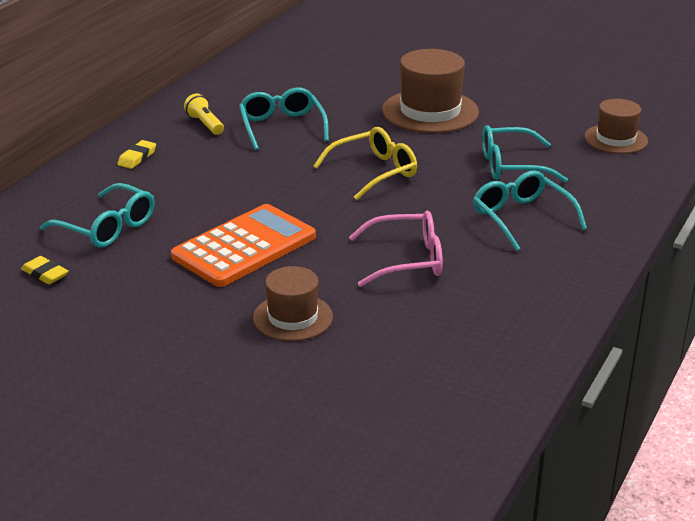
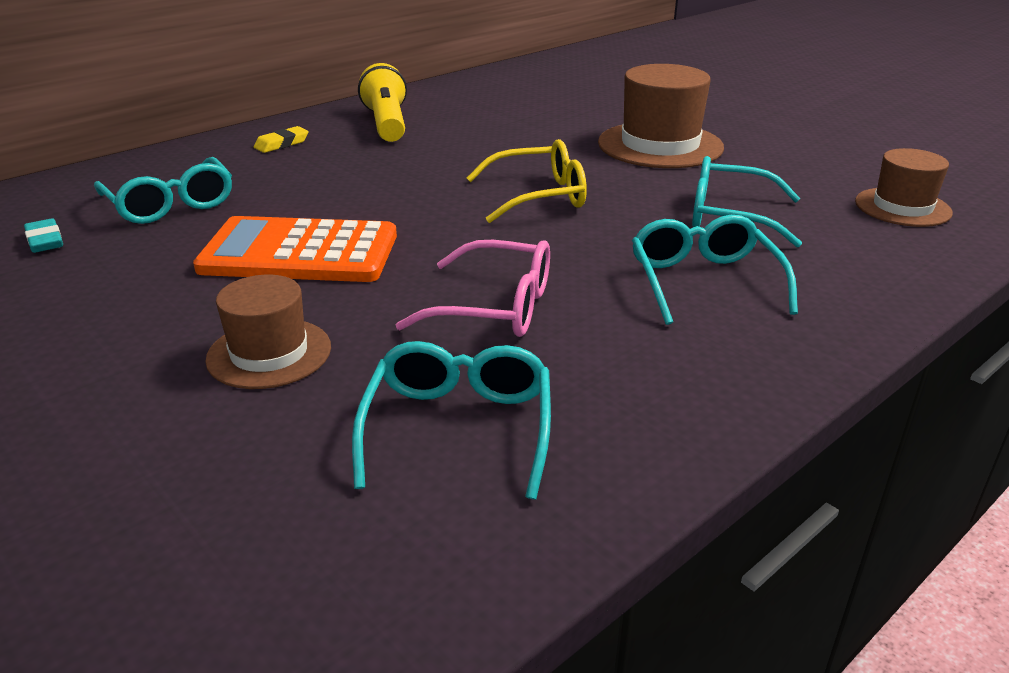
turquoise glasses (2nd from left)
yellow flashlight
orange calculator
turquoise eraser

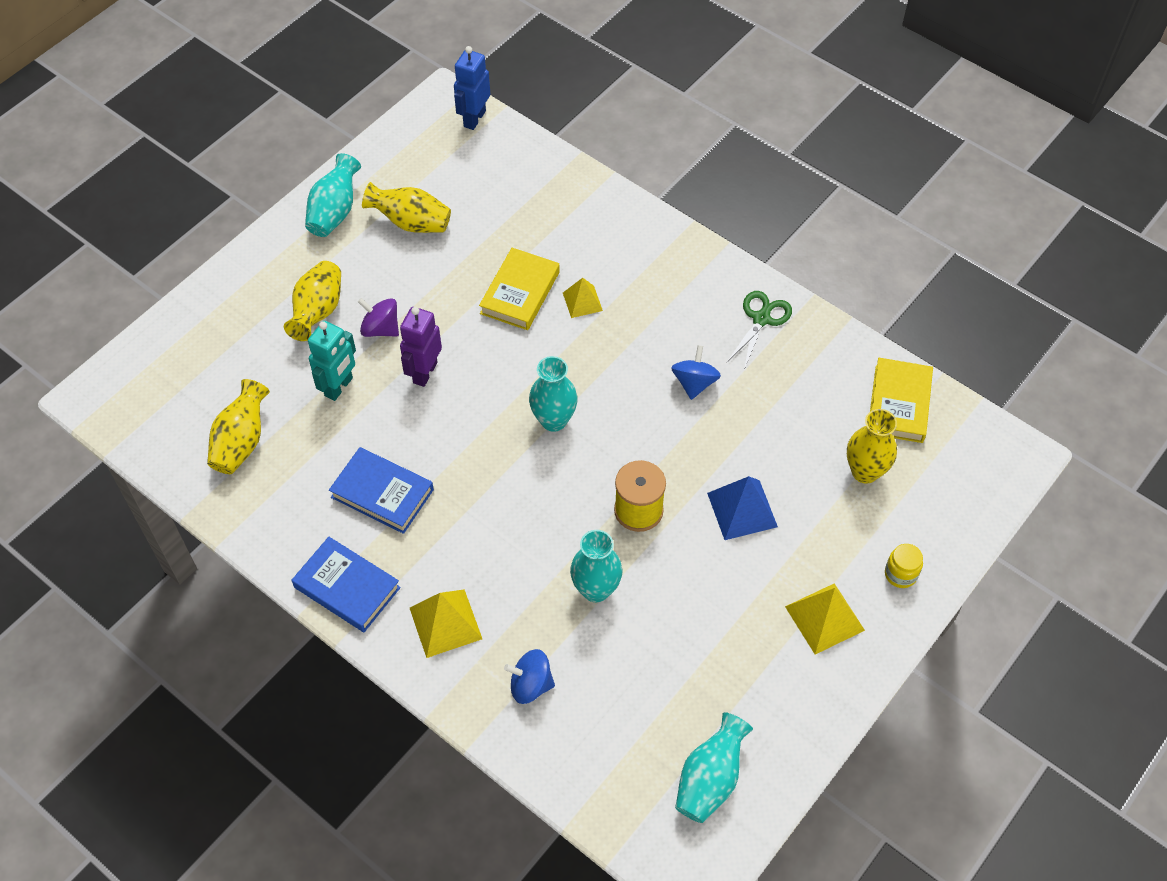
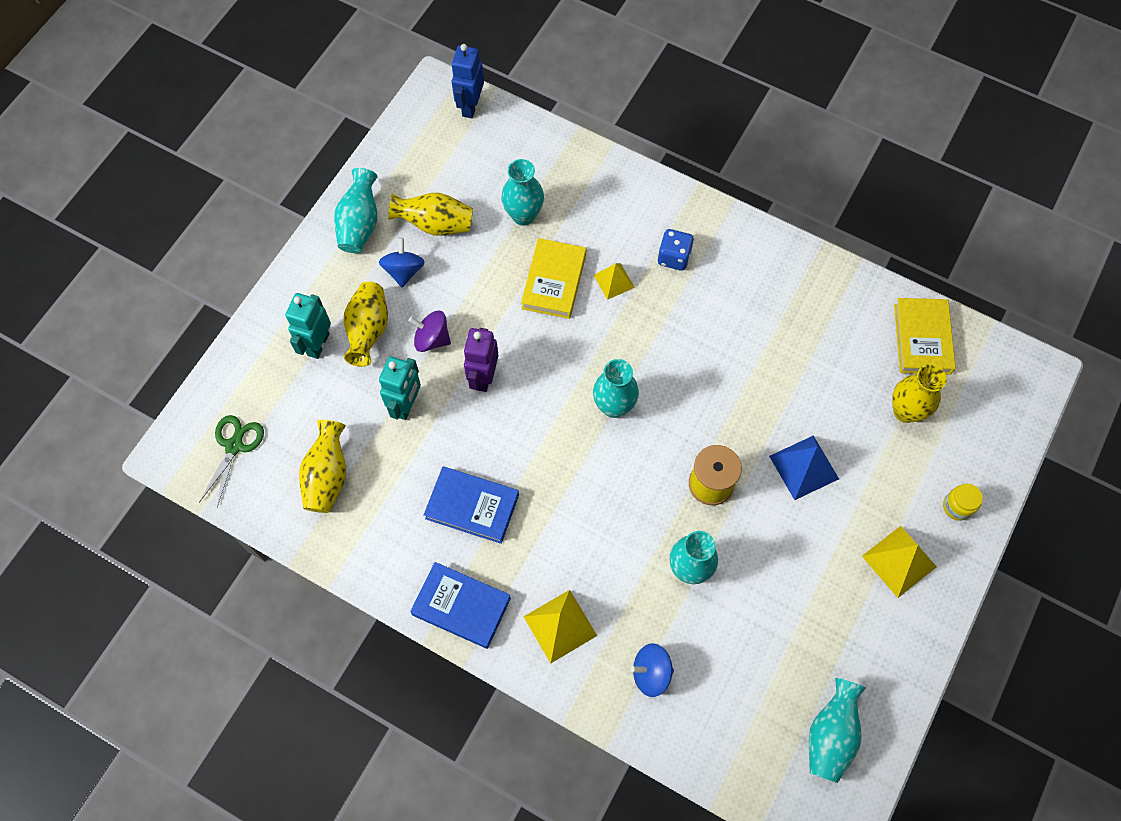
green scissors
blue spinning top (1st from left)
turquoise vase (2nd from left)
blue dice
turquoise robot (1st from left)

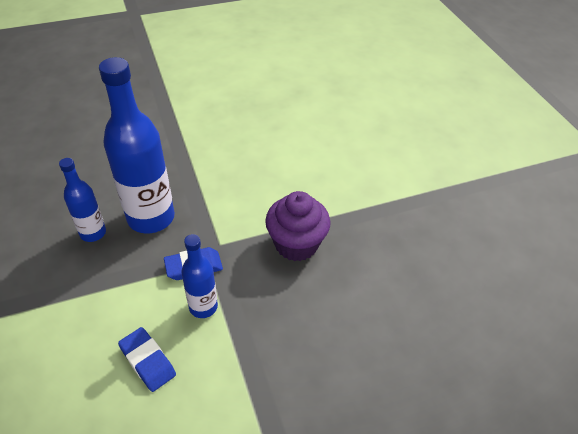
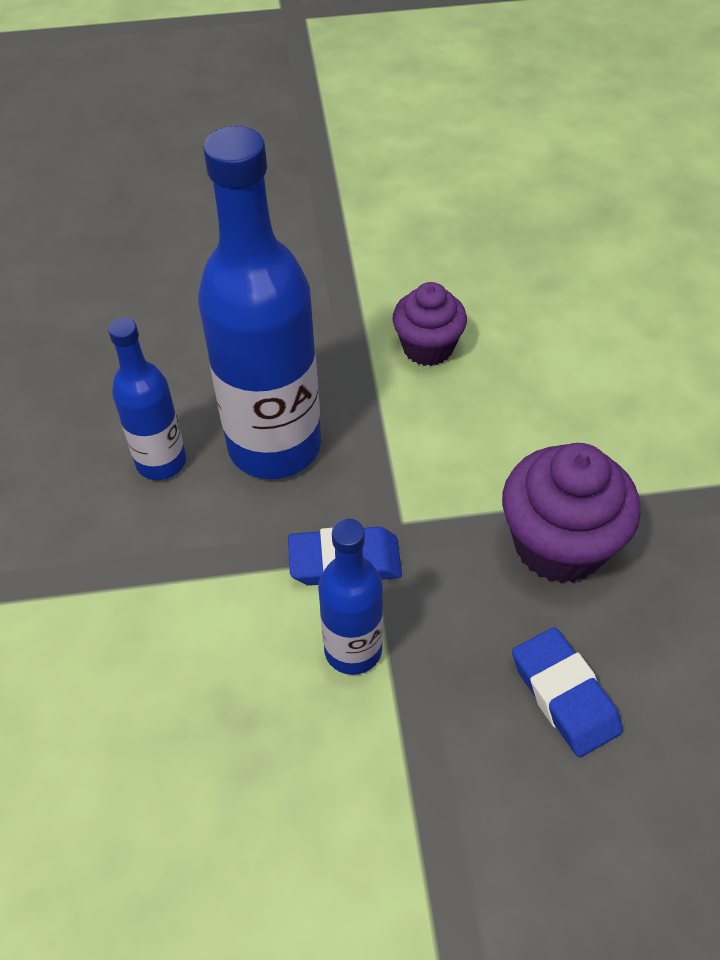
blue eraser (2nd from left)
purple cupcake (1st from left)

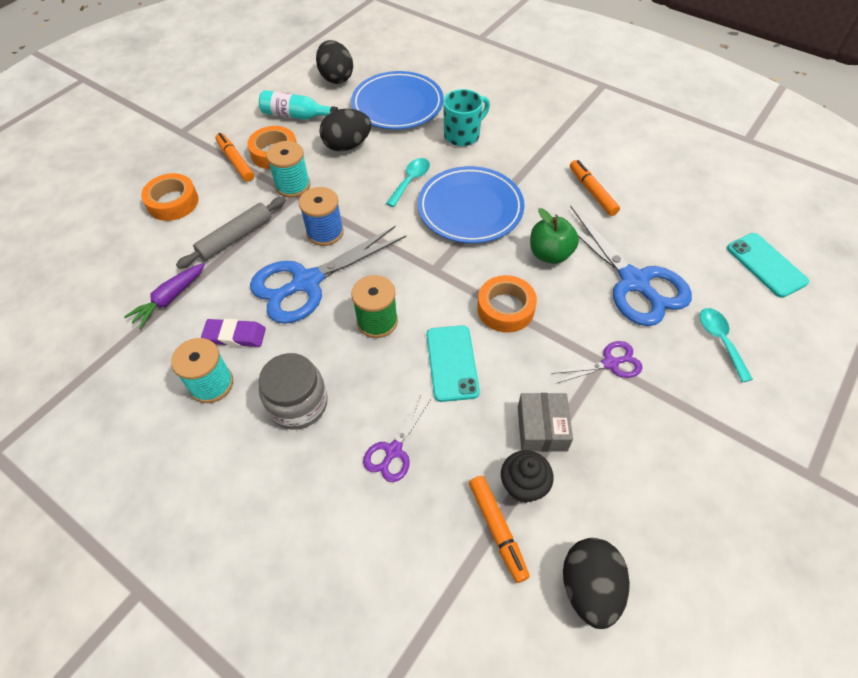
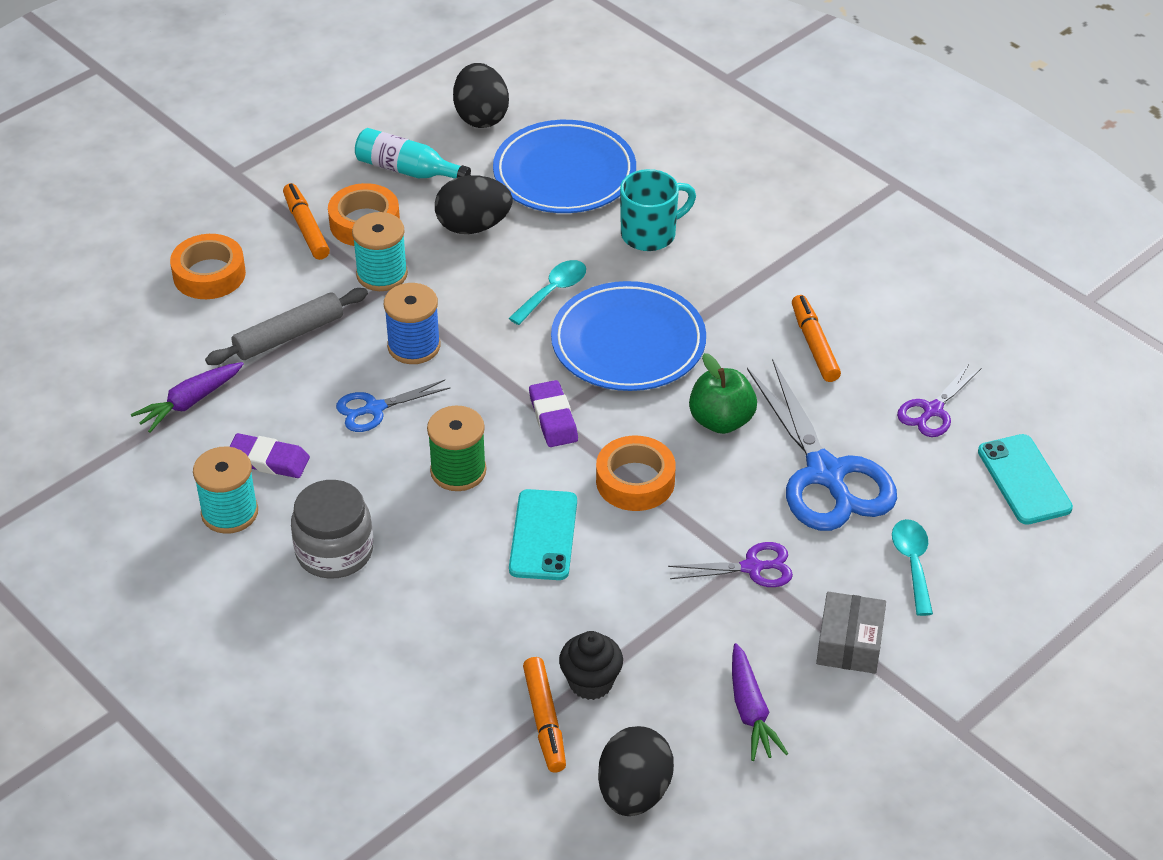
blue scissors (1st from left)
grey box
purple scissors (2nd from left)
purple eraser (2nd from left)
purple carrot (2nd from left)

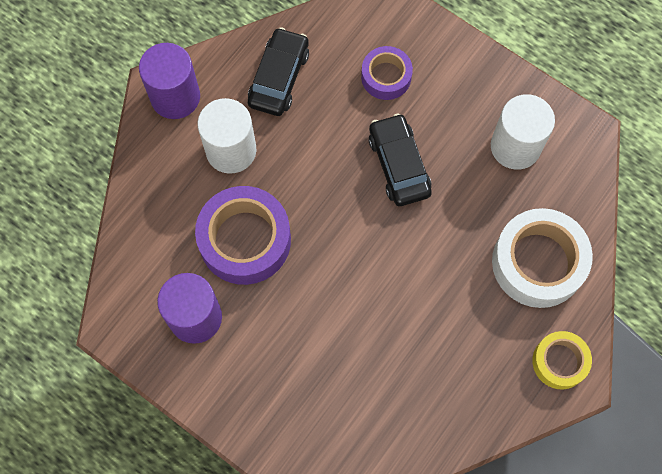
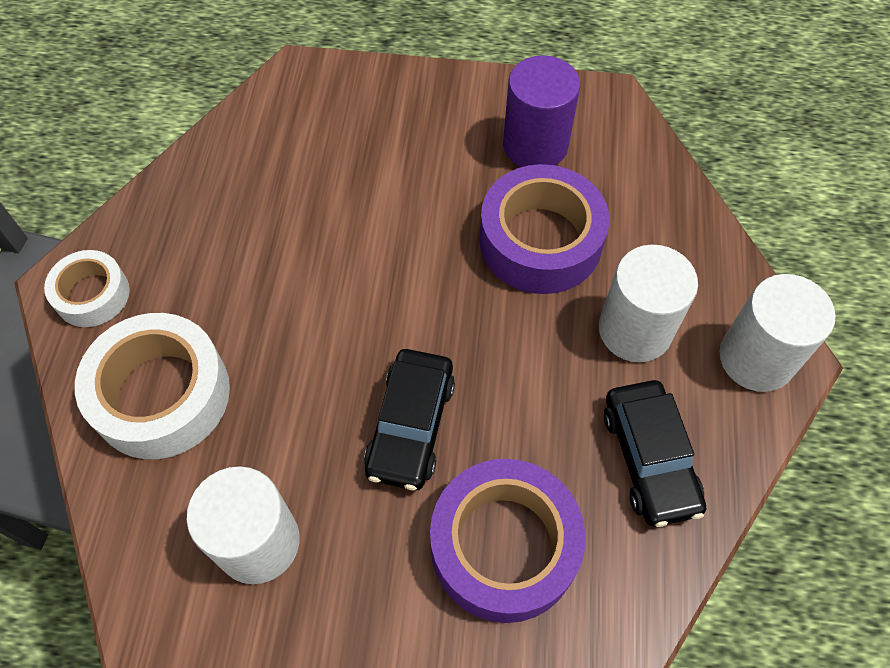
white cylinder (3rd from left)
purple tape (1st from left)
black car (1st from left)
white tape (1st from left)

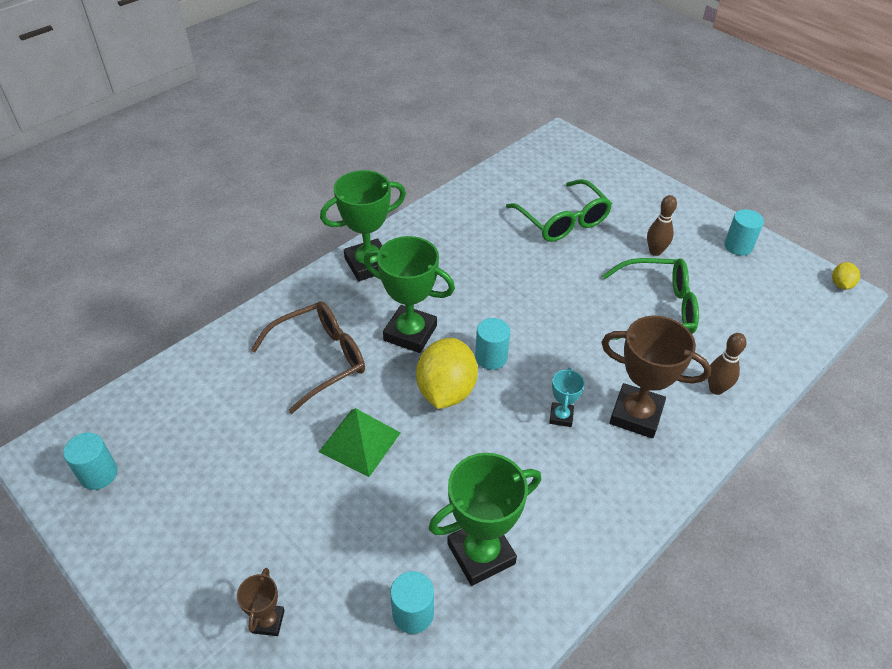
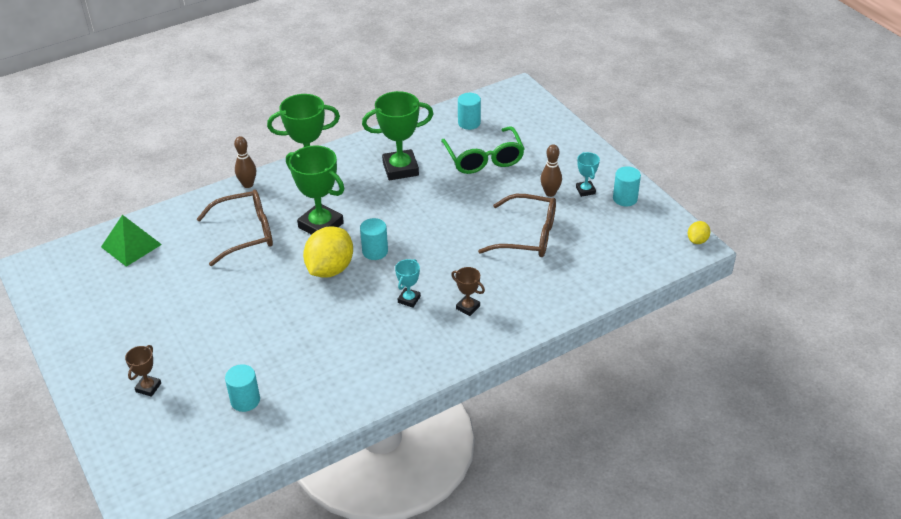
brown glasses (2nd from left)
brown trophy (2nd from left)
brown bowling pin (1st from left)
green pyramid
turquoise cylinder (3rd from left)
green trophy (3rd from left)
turquoise trophy (2nd from left)

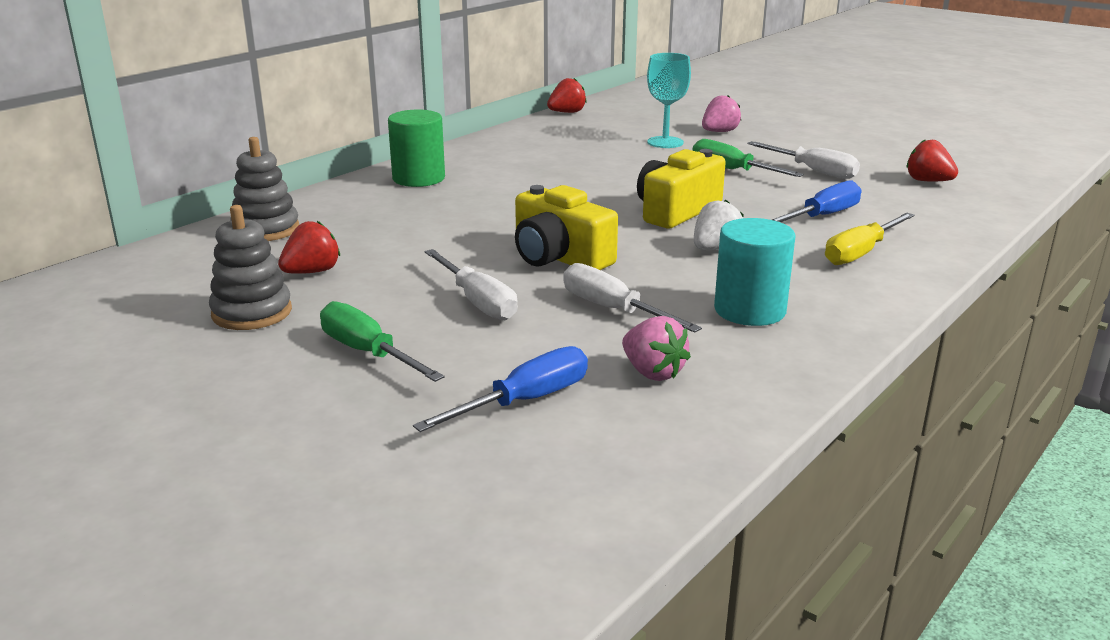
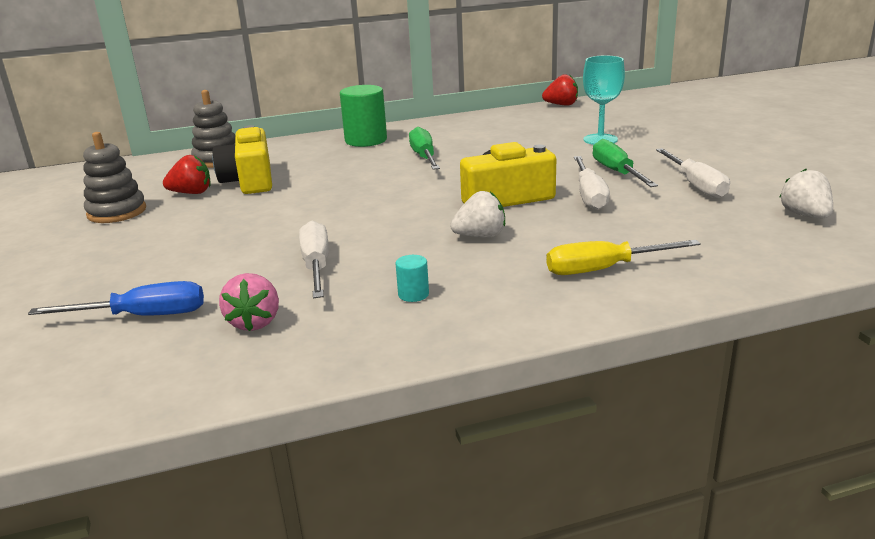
pink strawberry (2nd from left in the first image)
white strawberry (2nd from left)
blue screwdriver (2nd from left in the first image)
yellow camera (1st from left)
turquoise cylinder
white screwdriver (2nd from left)
green screwdriver (1st from left)

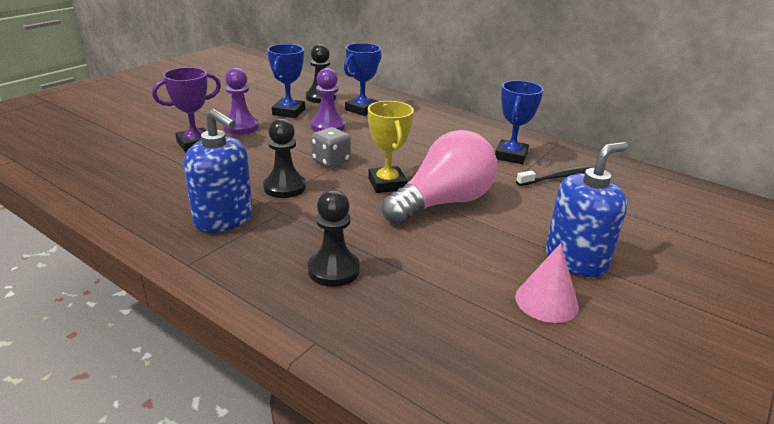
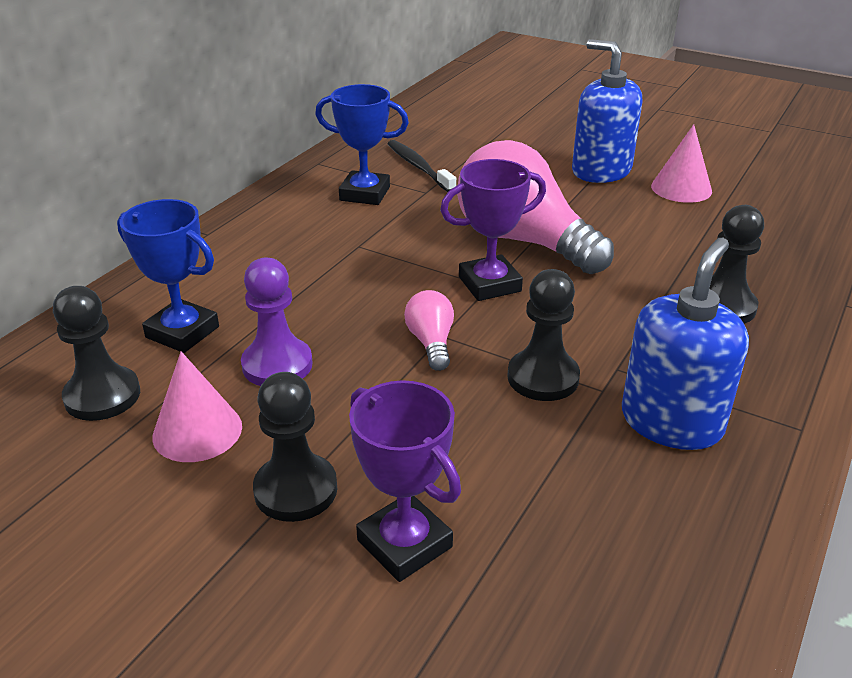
pink cone (1st from left)
black pawn (2nd from left)
purple trophy (2nd from left)
pink light bulb (1st from left)

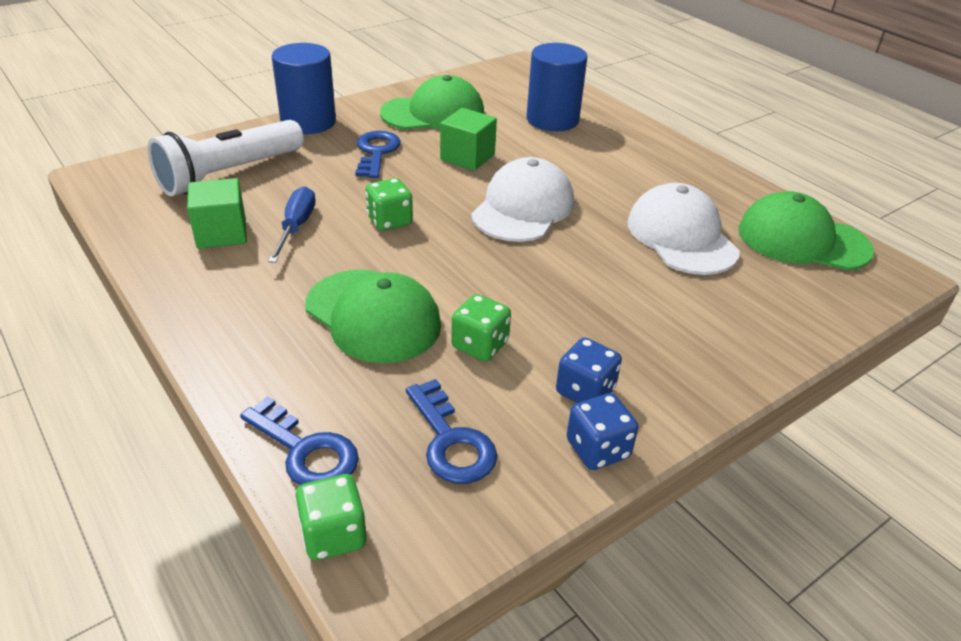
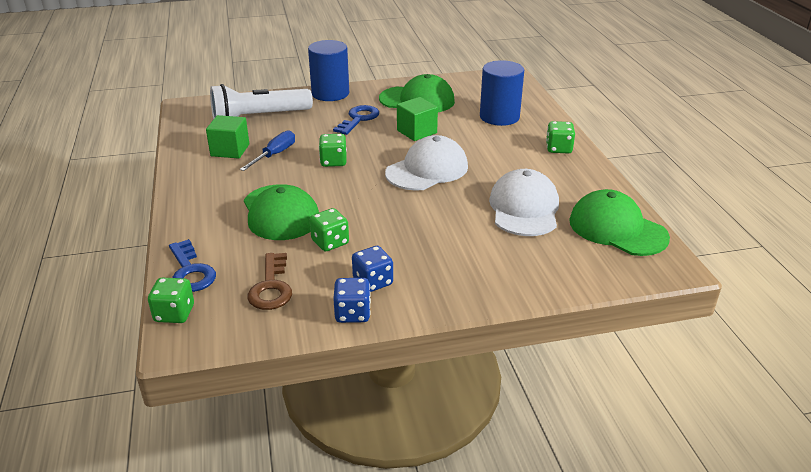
brown key
green dice (4th from left)

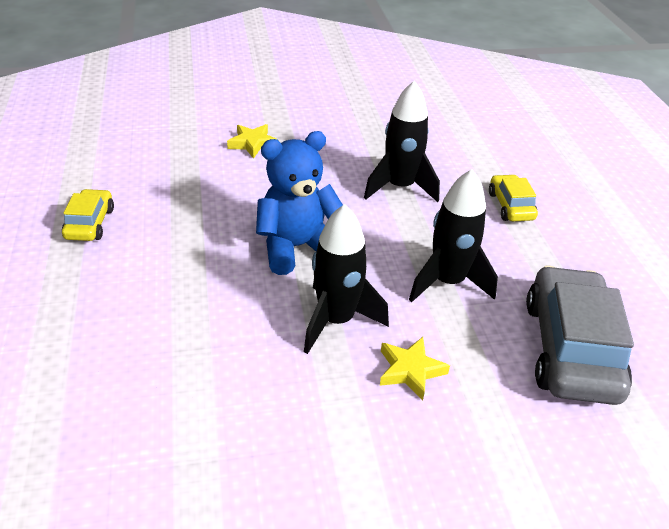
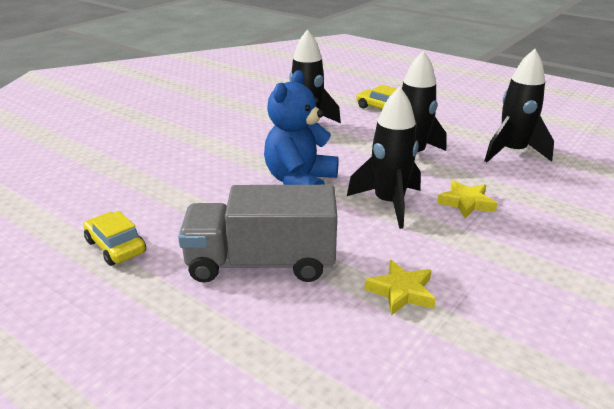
yellow star (1st from left)
black rocket (4th from left)
grey truck

